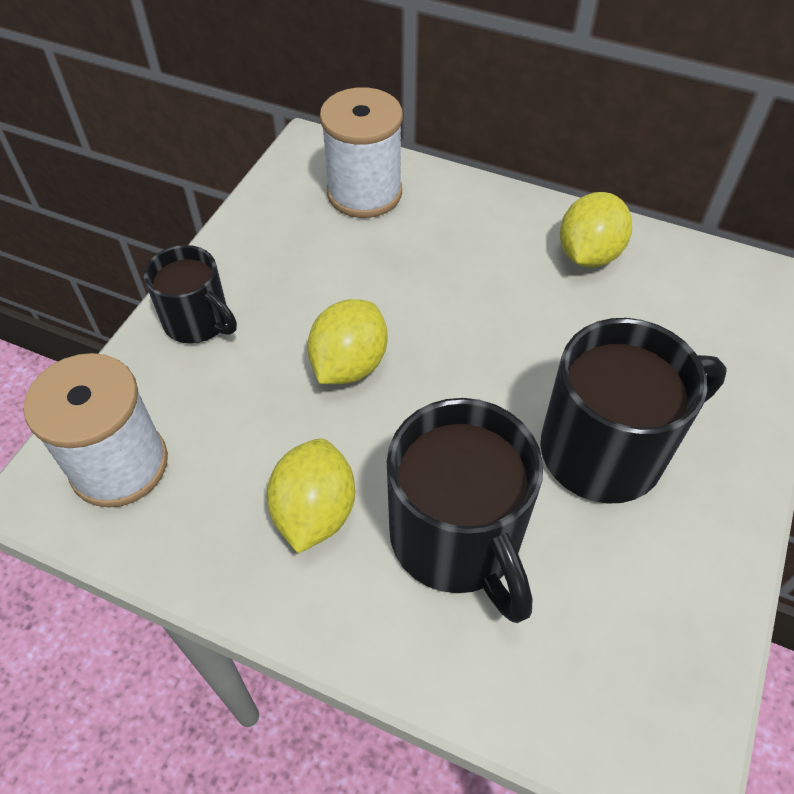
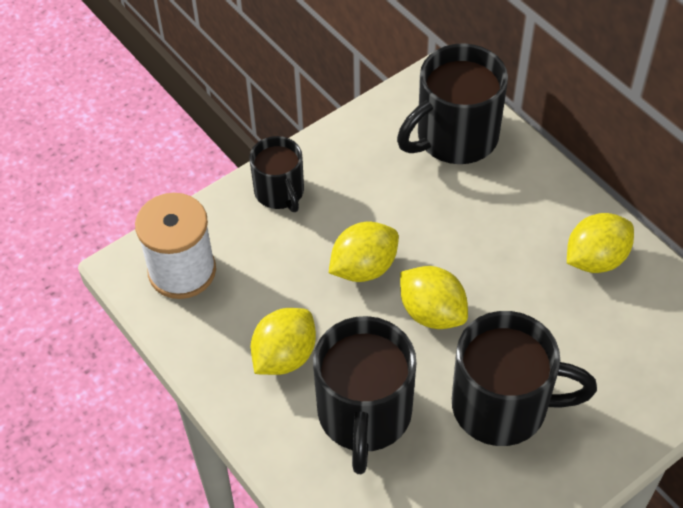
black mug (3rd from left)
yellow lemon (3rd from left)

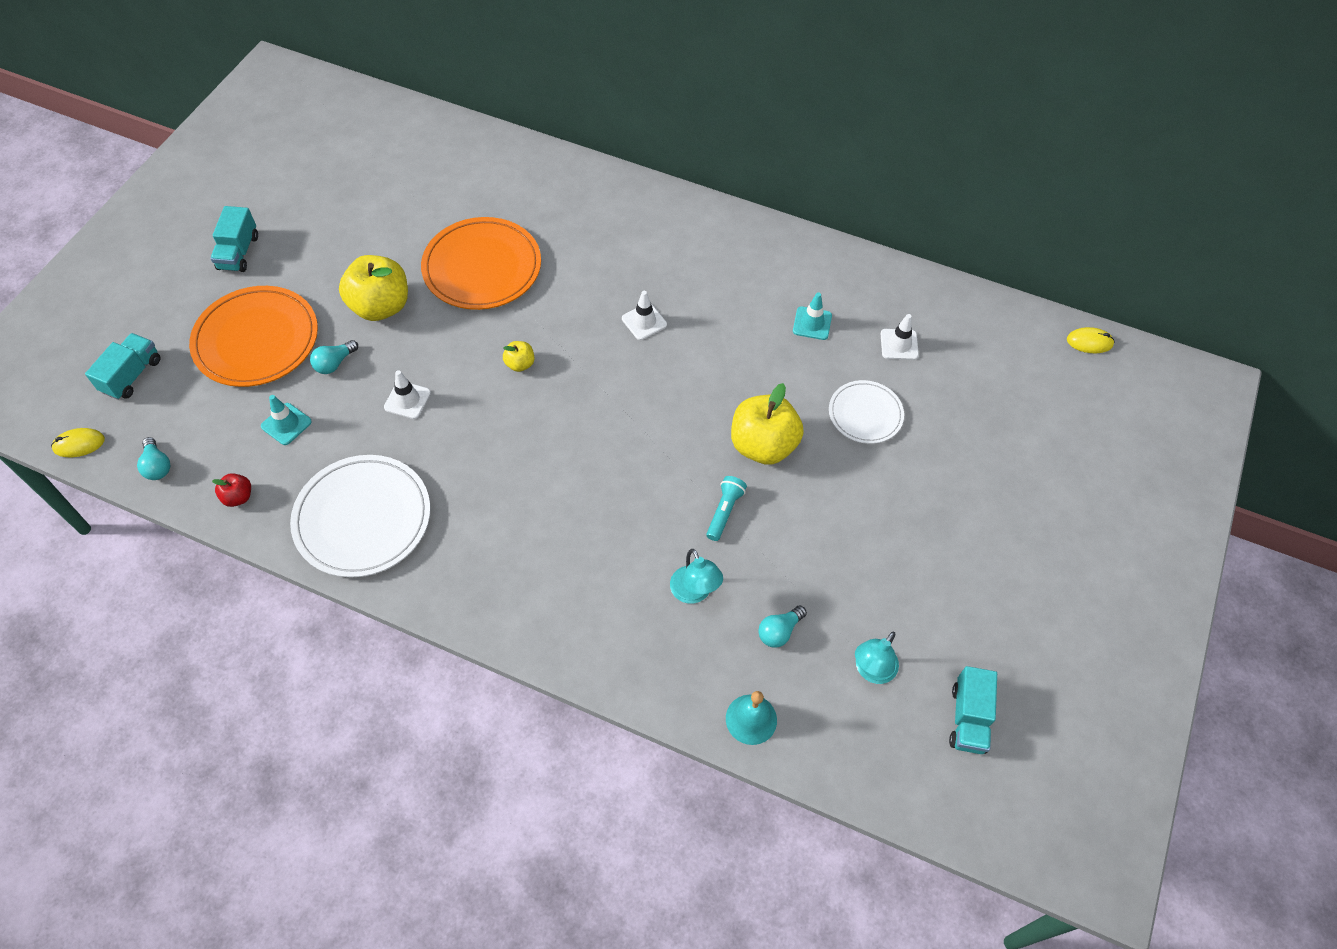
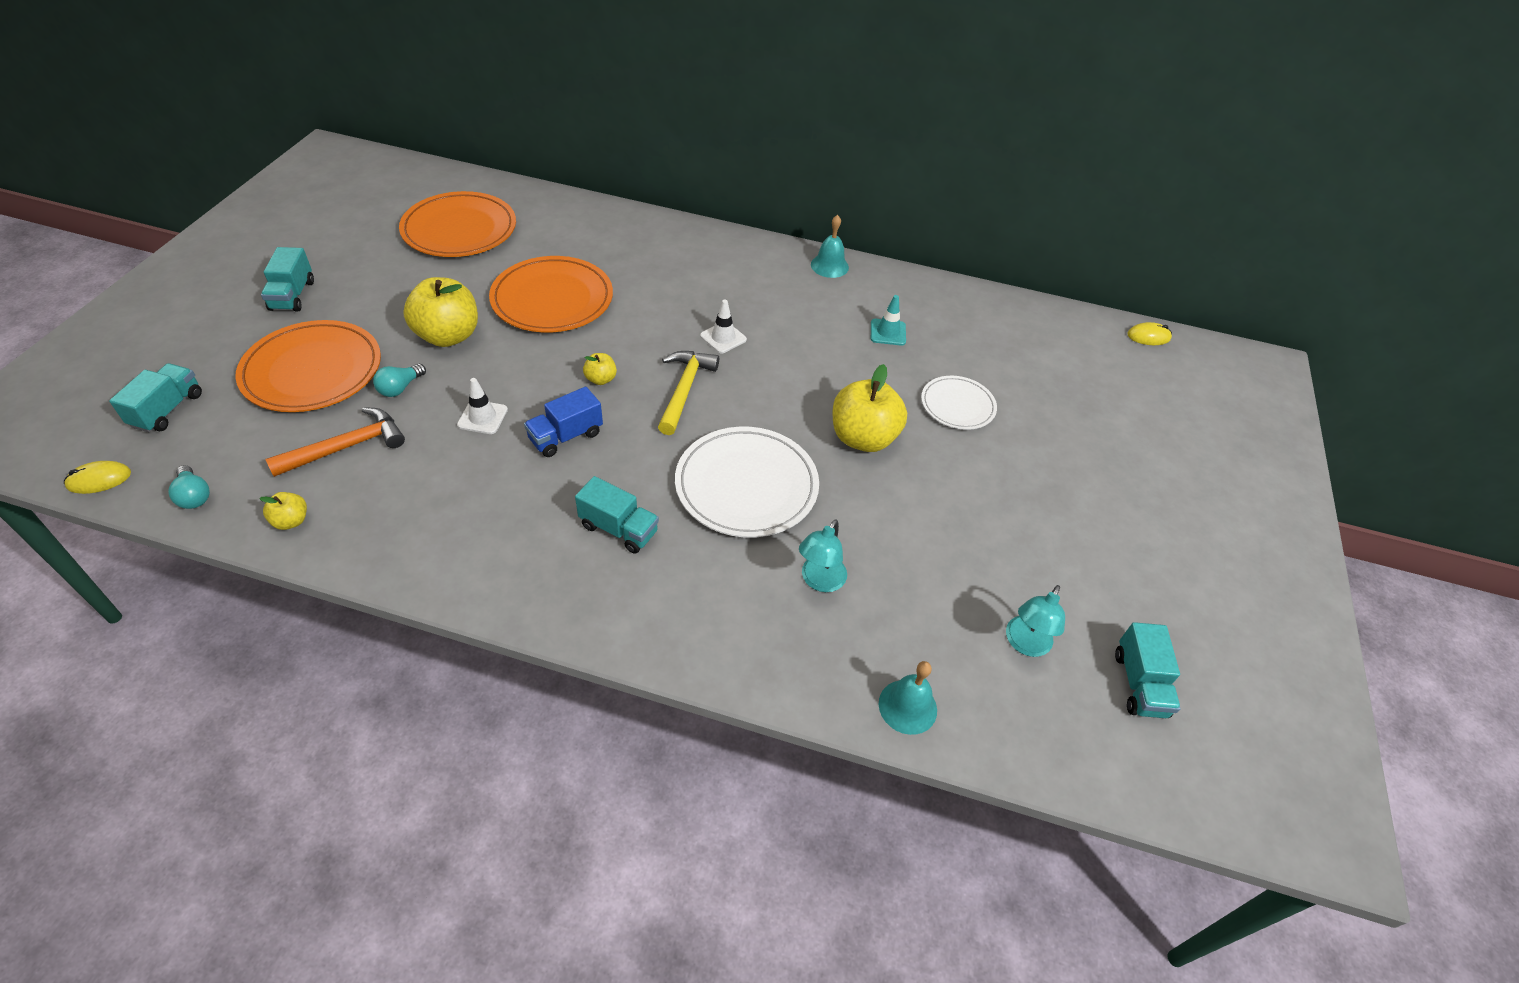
white traffic cone (3rd from left in the first image)
orange hammer
white plate (1st from left)
yellow apple (1st from left)
turquoise flashlight
turquoise lamp (1st from left)
turquoise light bulb (3rd from left in the first image)
orange plate (2nd from left)
turquoise bell (1st from left)
yellow hammer
blue truck
turquoise truck (3rd from left)

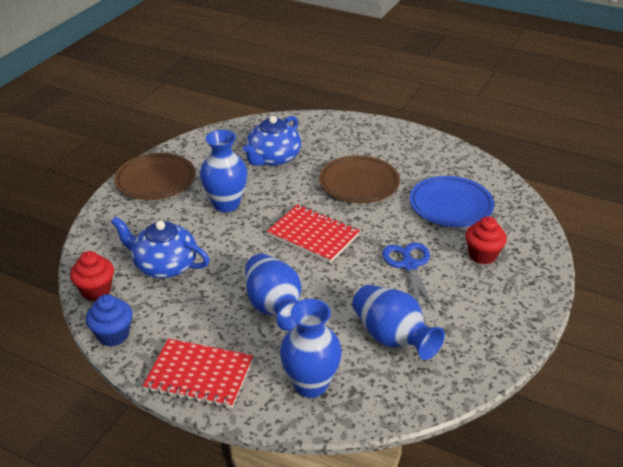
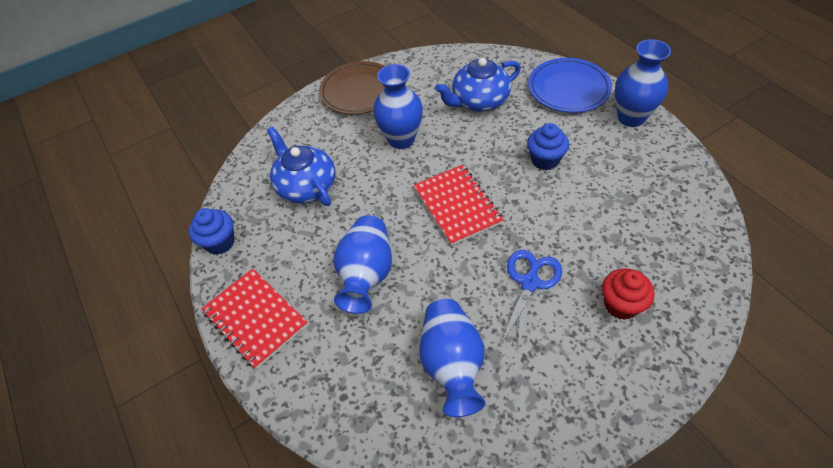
blue cupcake (2nd from left)
blue plate
red cupcake (1st from left in the first image)
blue vase (4th from left)

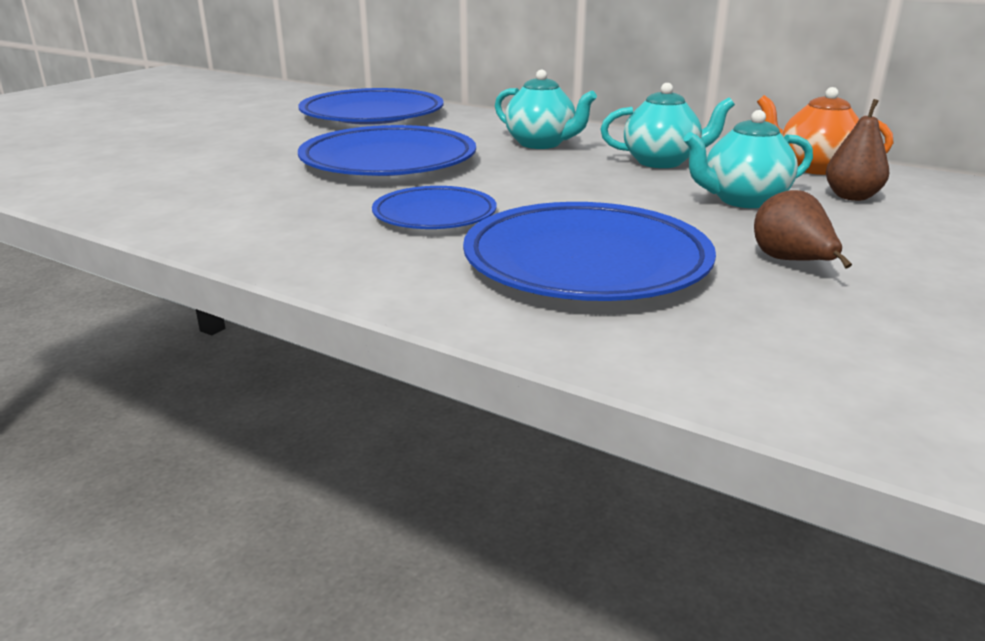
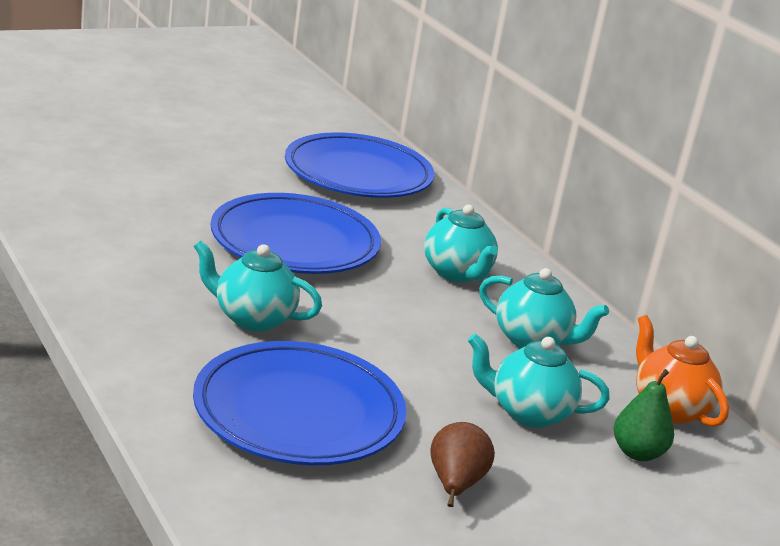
green pear
turquoise teapot (1st from left)

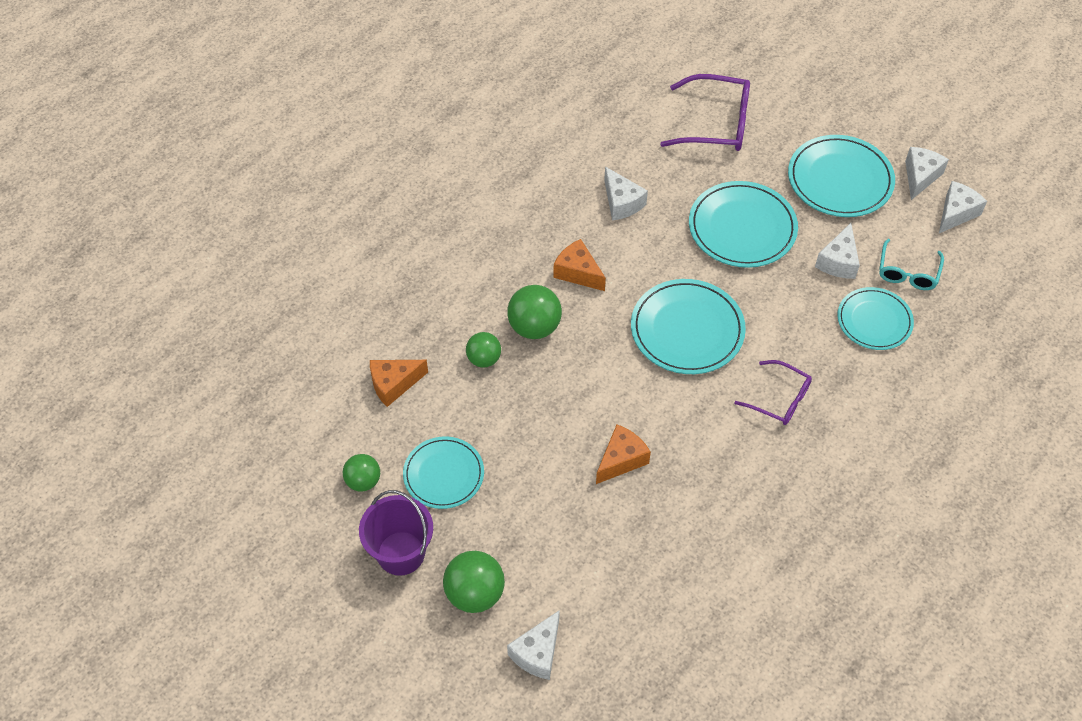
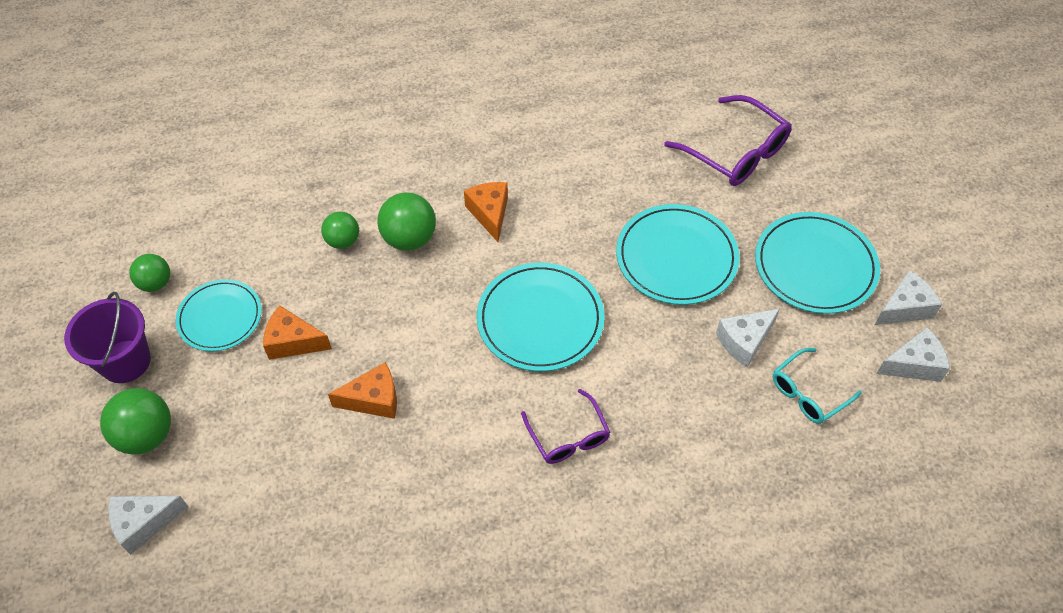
white cheese (2nd from left in the first image)
turquoise plate (5th from left in the first image)
orange cheese (1st from left)

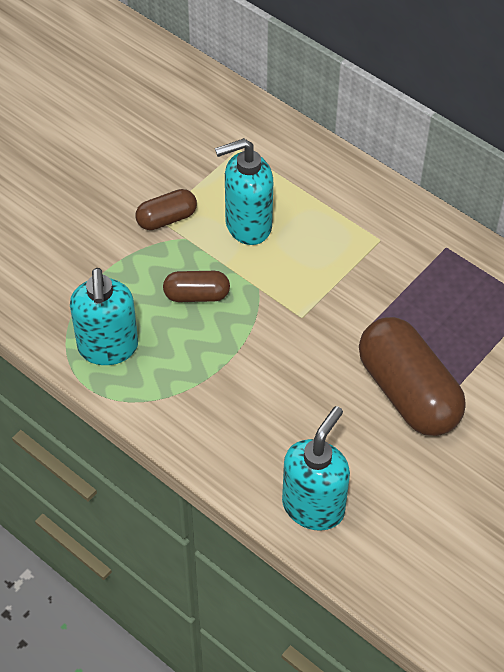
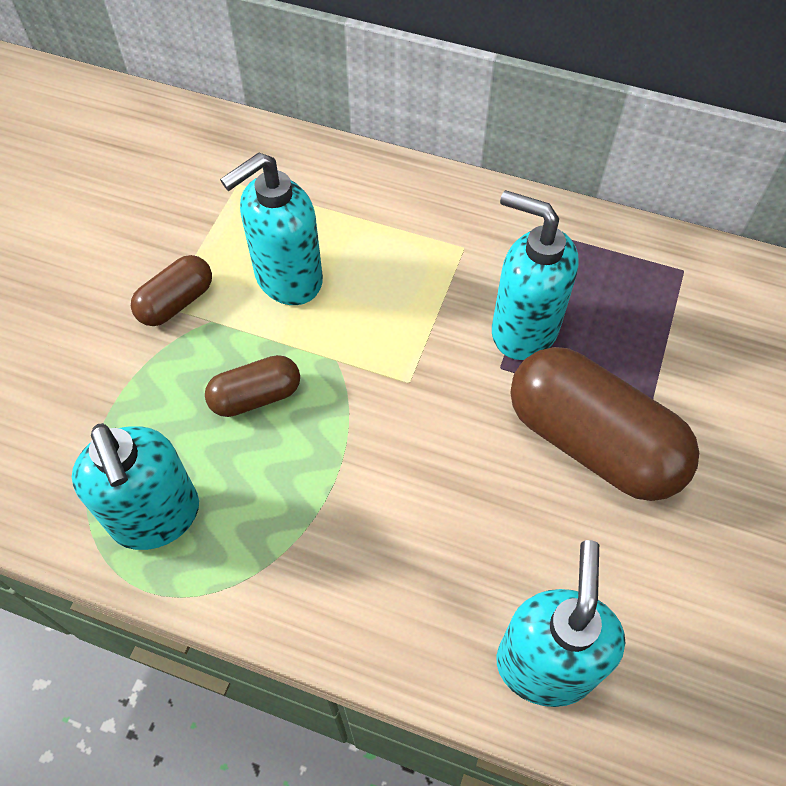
turquoise soap dispenser (3rd from left)

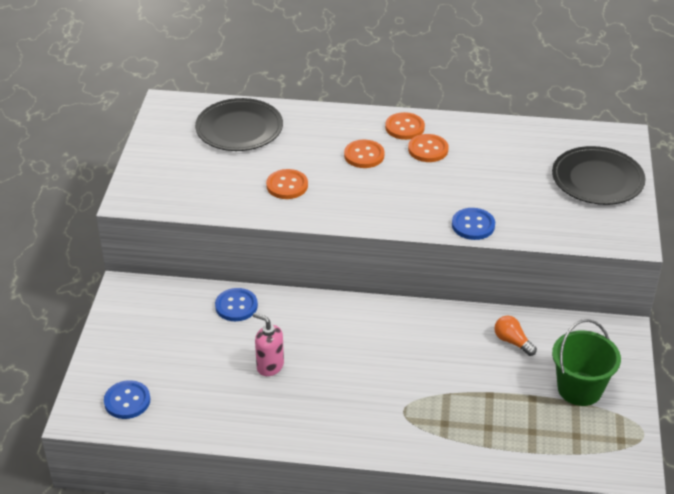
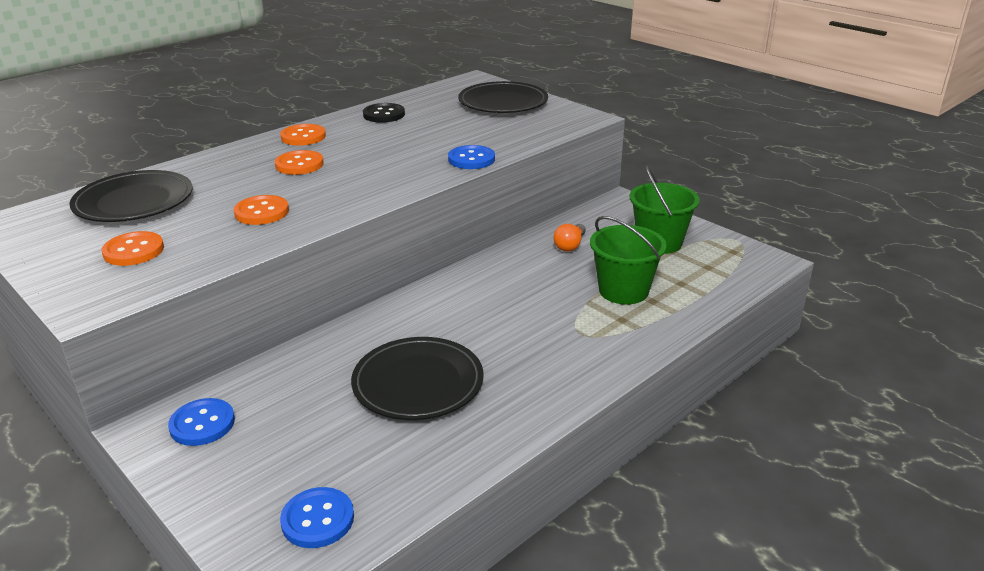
orange button (1st from left)
blue button (1st from left)
black plate (2nd from left)
orange light bulb
black button
green bucket (1st from left)

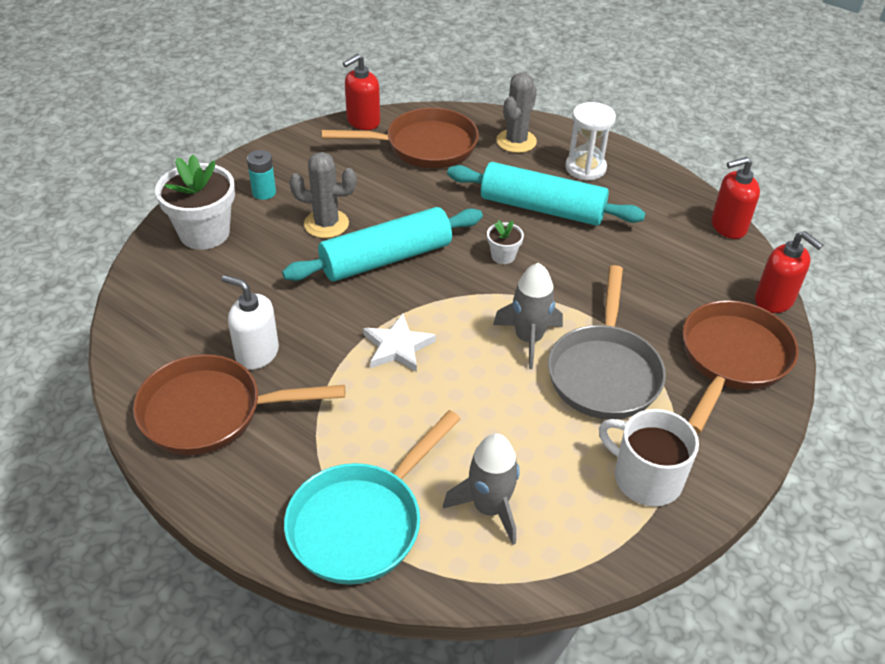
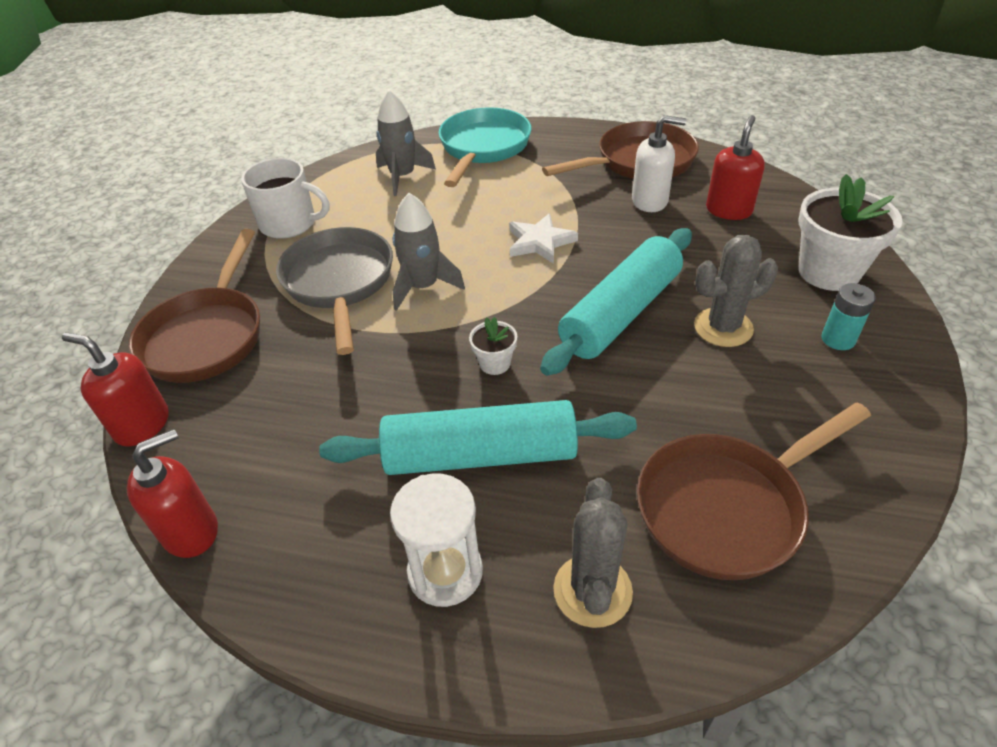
red soap dispenser (3rd from left)

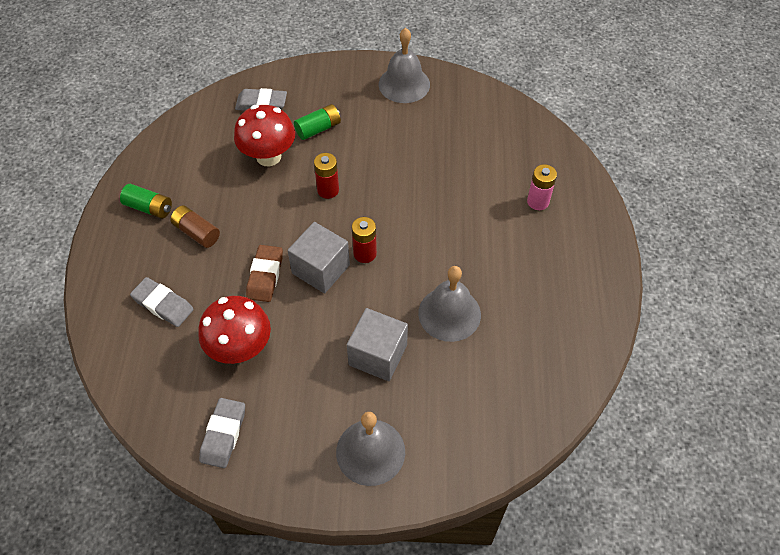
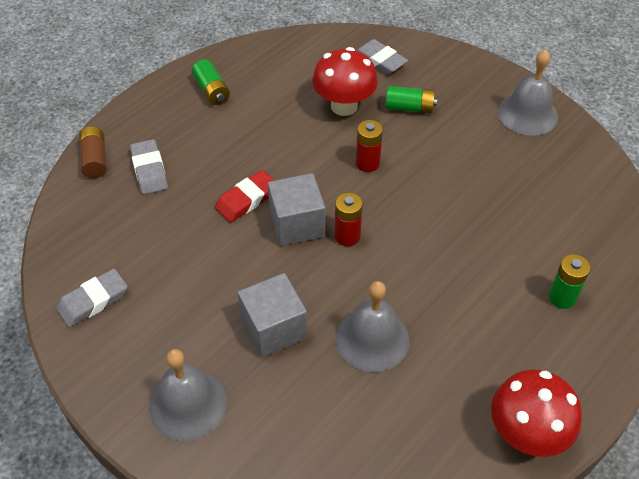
green battery (3rd from left)
brown battery
red eraser
red mushroom (2nd from left)

